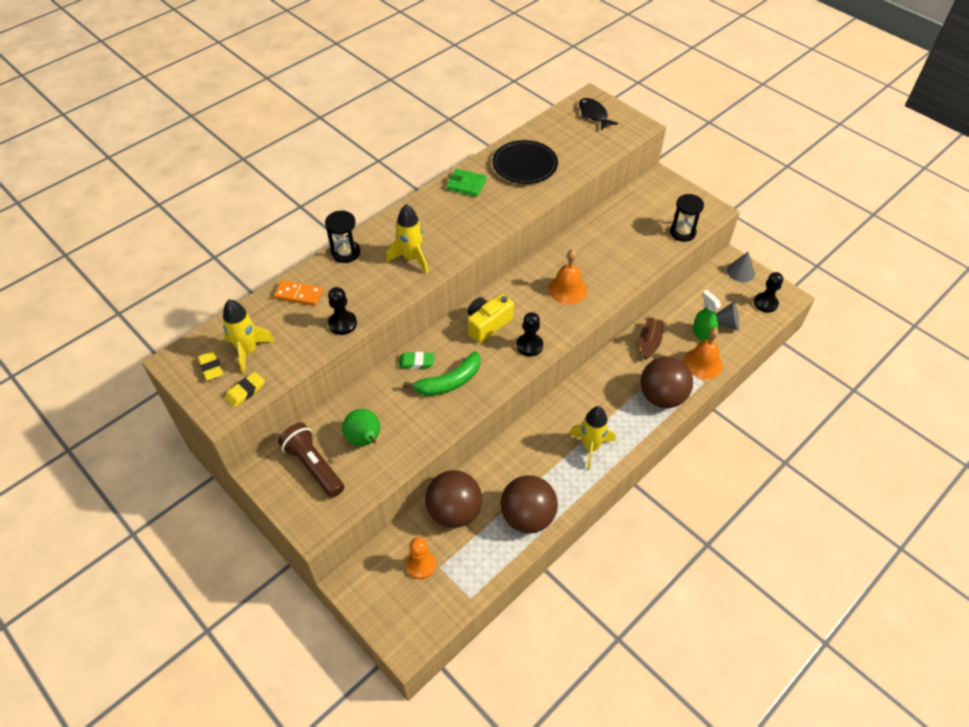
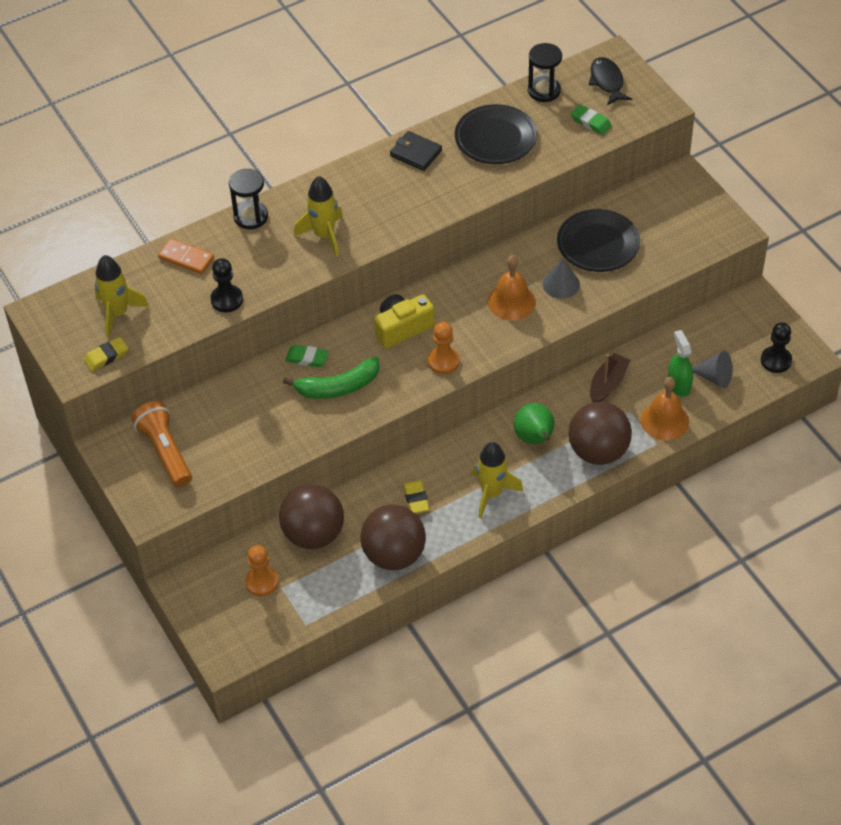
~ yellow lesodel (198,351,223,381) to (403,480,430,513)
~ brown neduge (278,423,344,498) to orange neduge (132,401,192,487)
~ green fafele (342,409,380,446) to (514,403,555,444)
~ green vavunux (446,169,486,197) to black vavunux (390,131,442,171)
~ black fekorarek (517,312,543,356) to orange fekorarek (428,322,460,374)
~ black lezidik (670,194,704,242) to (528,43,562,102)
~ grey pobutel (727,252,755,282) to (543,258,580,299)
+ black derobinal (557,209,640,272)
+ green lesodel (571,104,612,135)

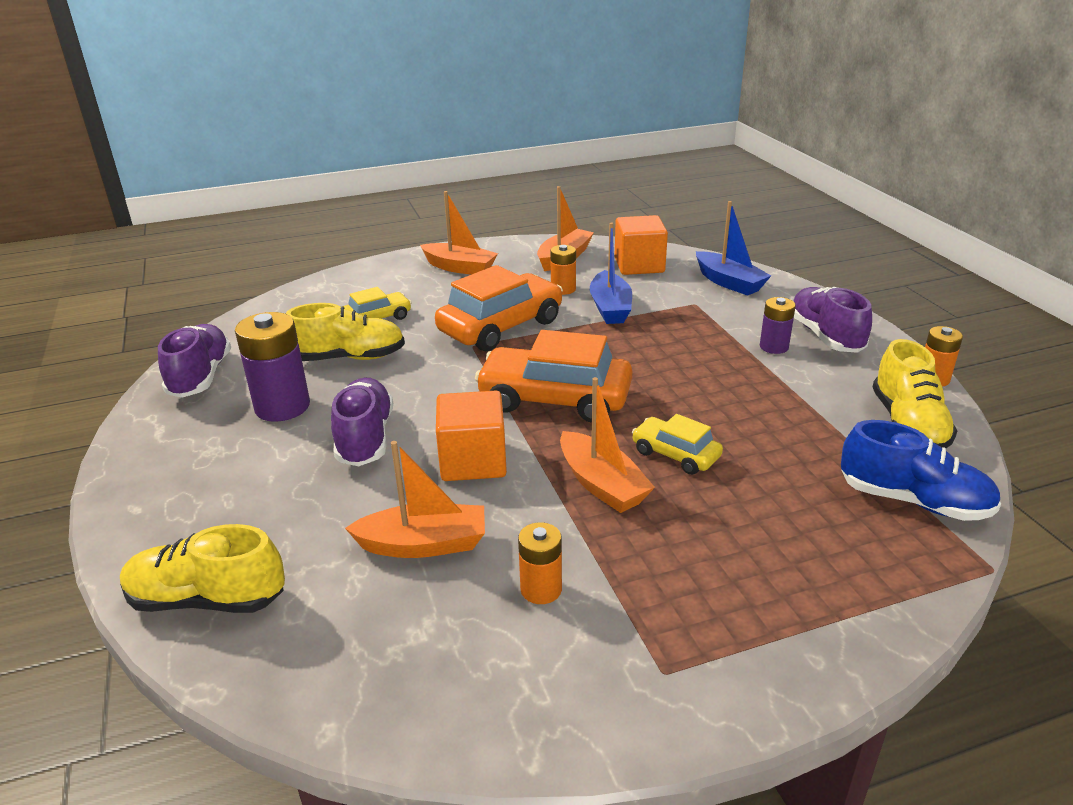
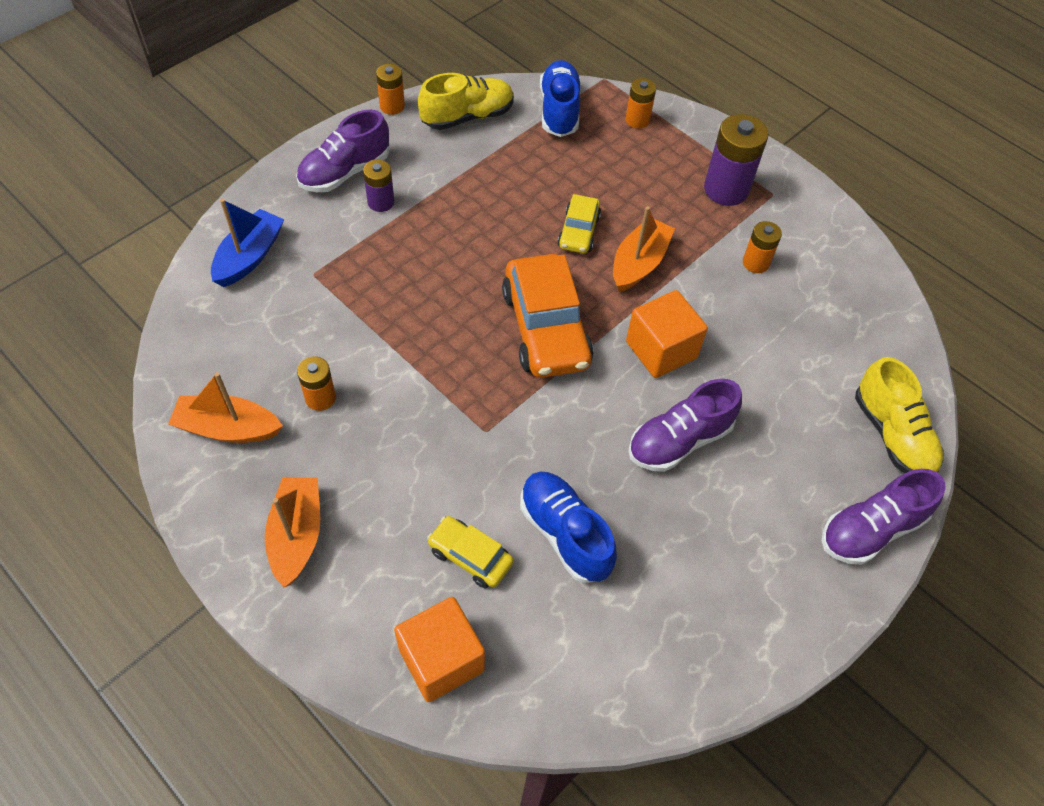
~ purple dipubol (158,324,231,398) to (822,469,946,565)
~ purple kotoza (235,312,310,422) to (704,114,768,206)
~ yellow dipubol (285,303,405,361) to blue dipubol (520,471,617,583)
- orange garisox (345,441,485,558)
- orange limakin (435,265,563,351)
- blue garisox (590,222,632,324)
~ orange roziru (615,215,668,275) to (394,597,485,702)
+ orange kotoza (625,78,656,129)

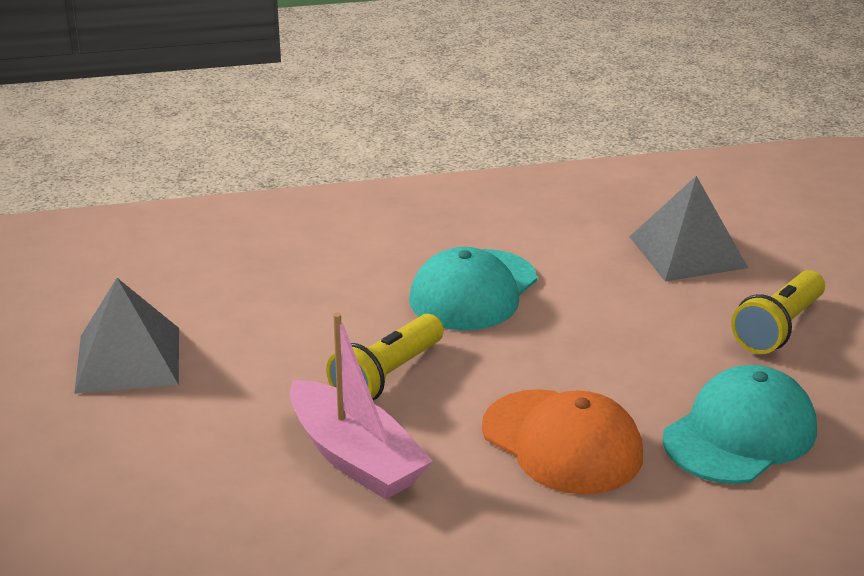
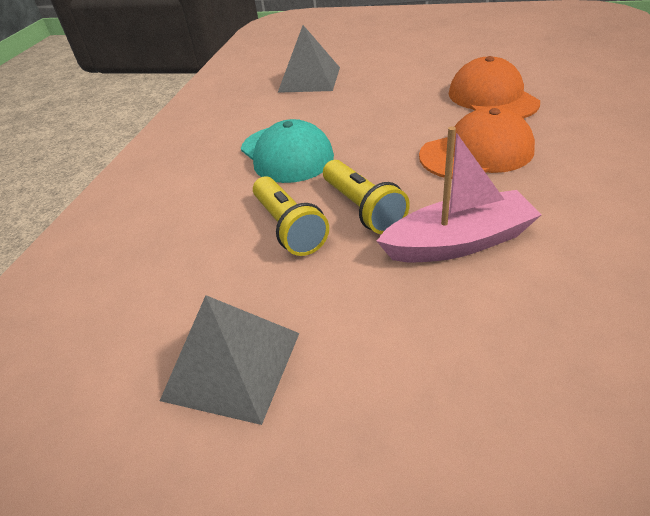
~ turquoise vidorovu (663,365,817,484) to orange vidorovu (449,56,540,119)
~ yellow neduge (731,270,825,354) to (253,176,329,256)

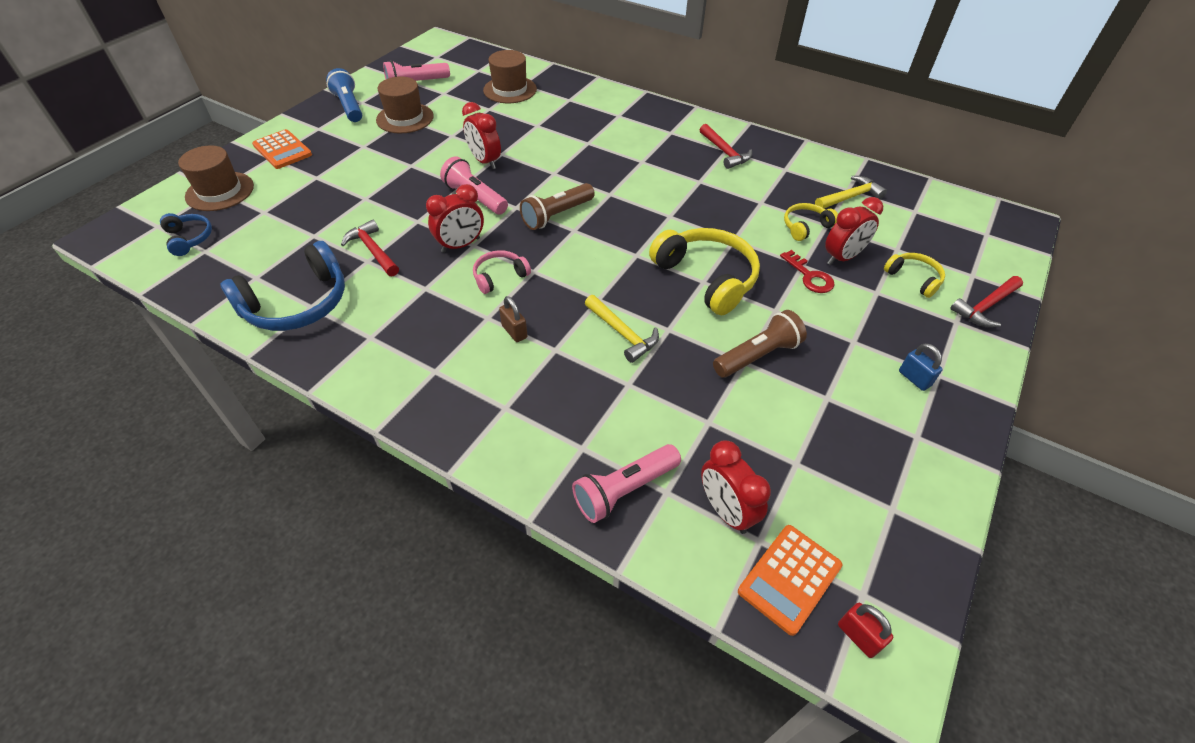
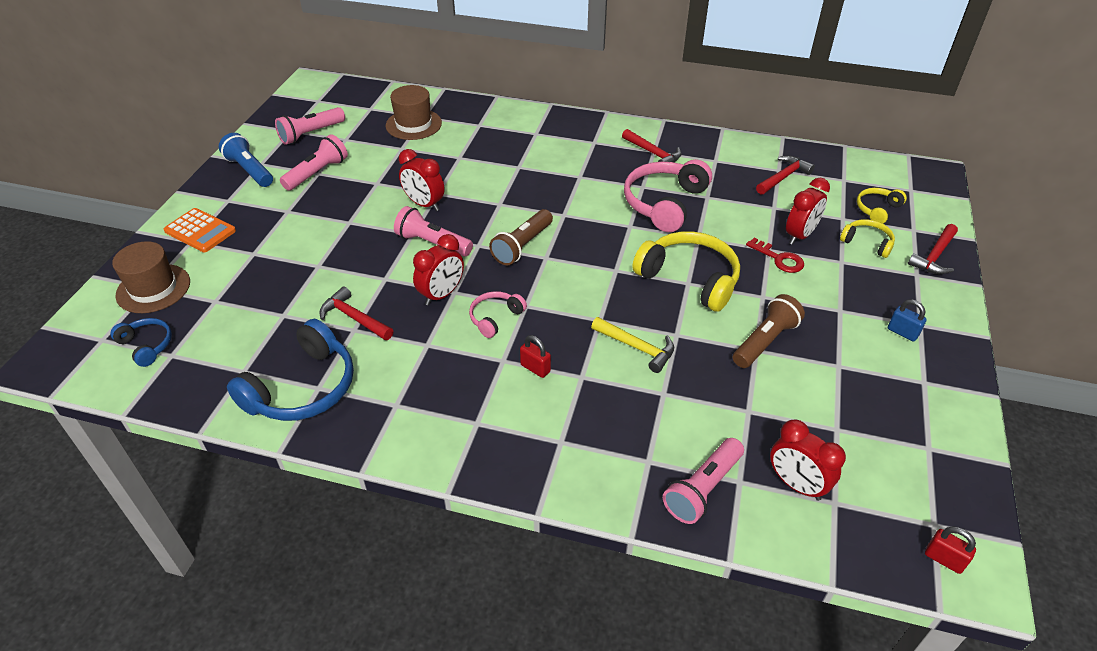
~ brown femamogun (376,76,434,133) to pink neduge (280,134,348,191)
~ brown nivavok (499,296,528,342) to red nivavok (520,335,551,378)
- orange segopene (738,525,842,636)
~ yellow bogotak (784,203,838,241) to (857,188,907,224)
~ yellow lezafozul (815,176,887,208) to red lezafozul (756,156,815,194)
+ pink bogotak (624,159,712,232)

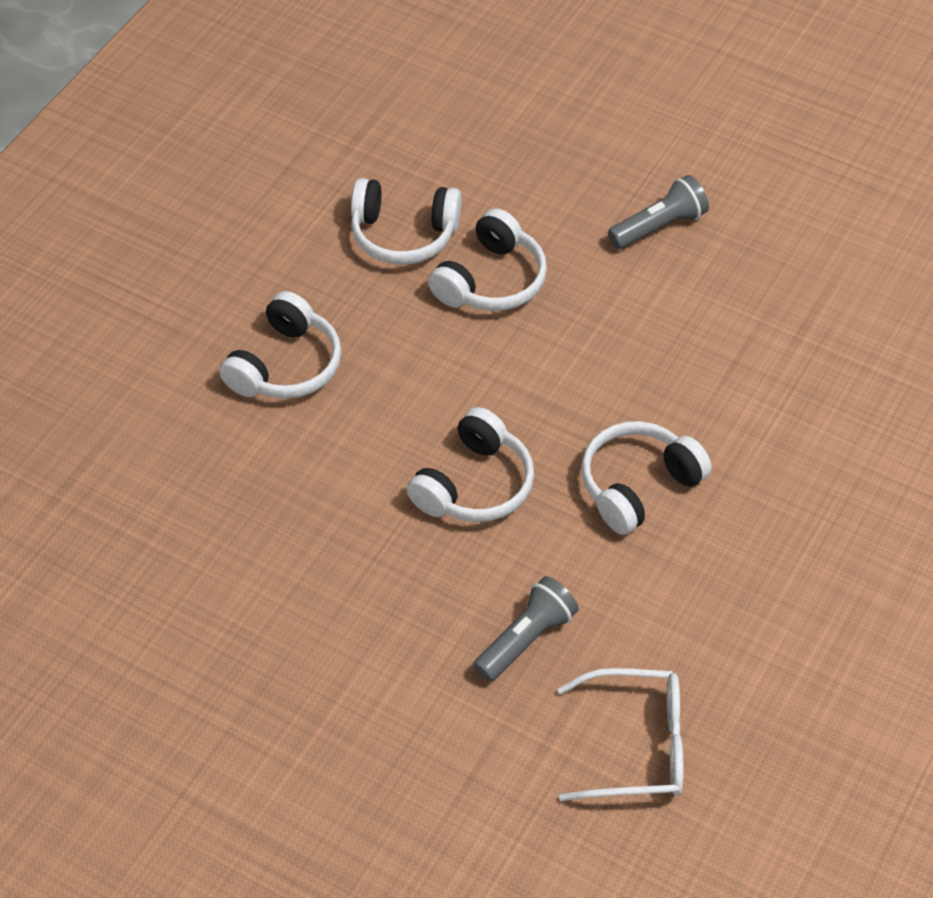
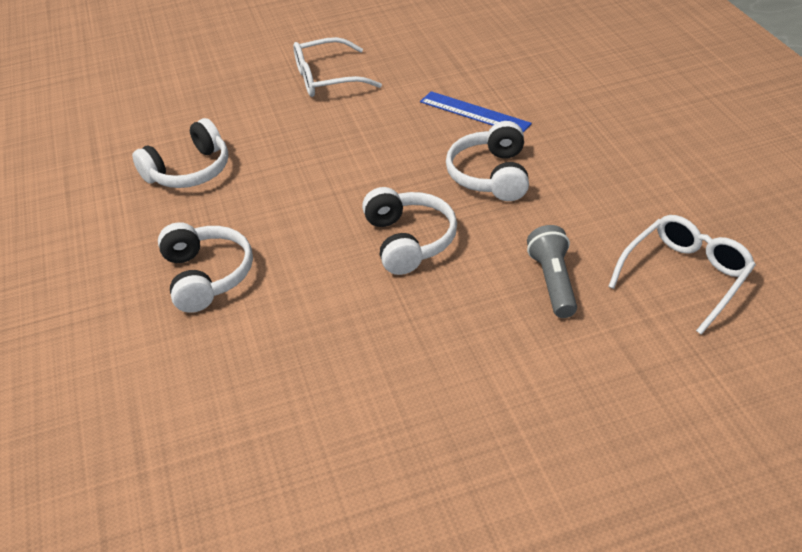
- white bogotak (428,208,547,311)
~ grey neduge (608,175,709,249) to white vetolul (293,37,382,97)
+ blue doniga (420,91,532,133)

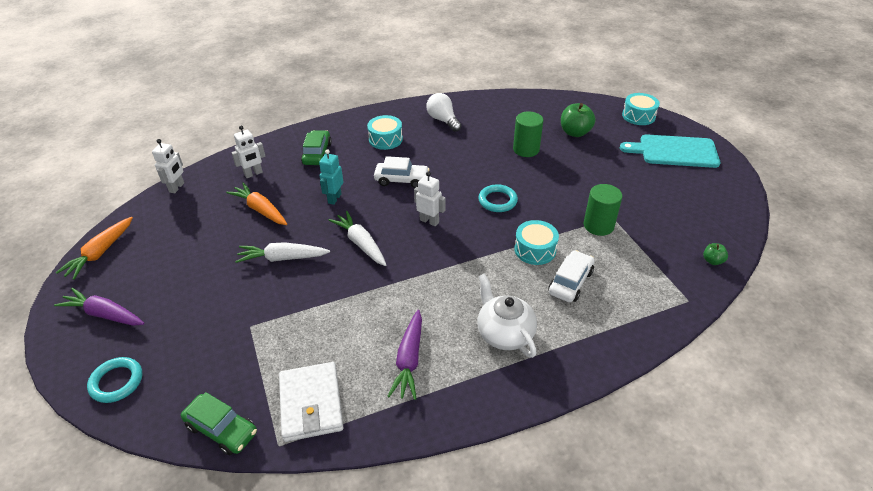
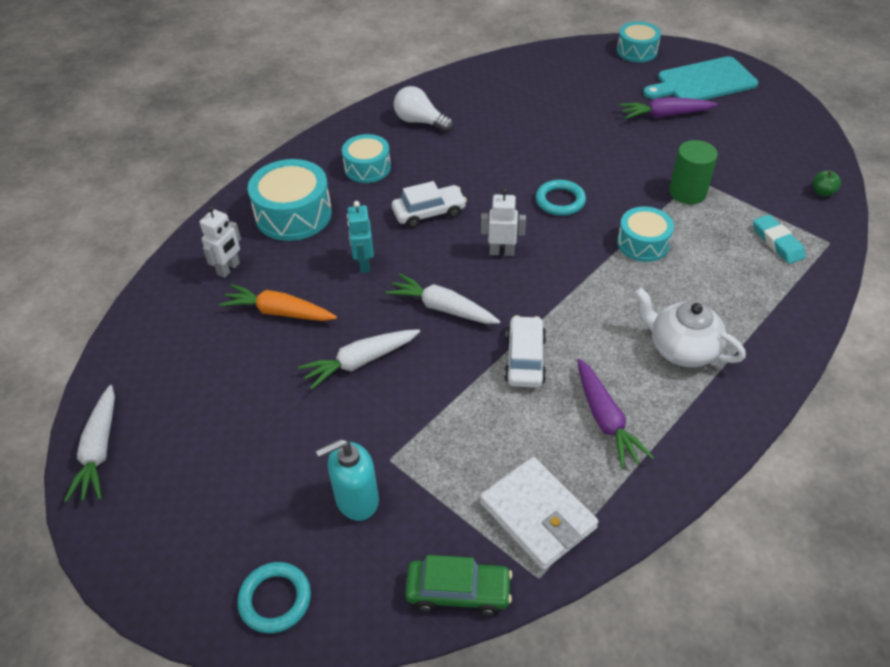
~ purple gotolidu (54,288,144,326) to (619,97,717,119)
~ orange gotolidu (55,217,133,280) to white gotolidu (64,385,115,502)
- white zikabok (152,139,184,193)
~ green limakin (301,130,332,165) to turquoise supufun (248,159,332,241)
- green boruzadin (513,112,544,157)
~ white limakin (548,250,594,302) to (504,315,546,388)
- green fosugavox (561,103,596,137)
+ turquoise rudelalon (316,439,379,521)
+ turquoise lesodel (753,215,806,264)

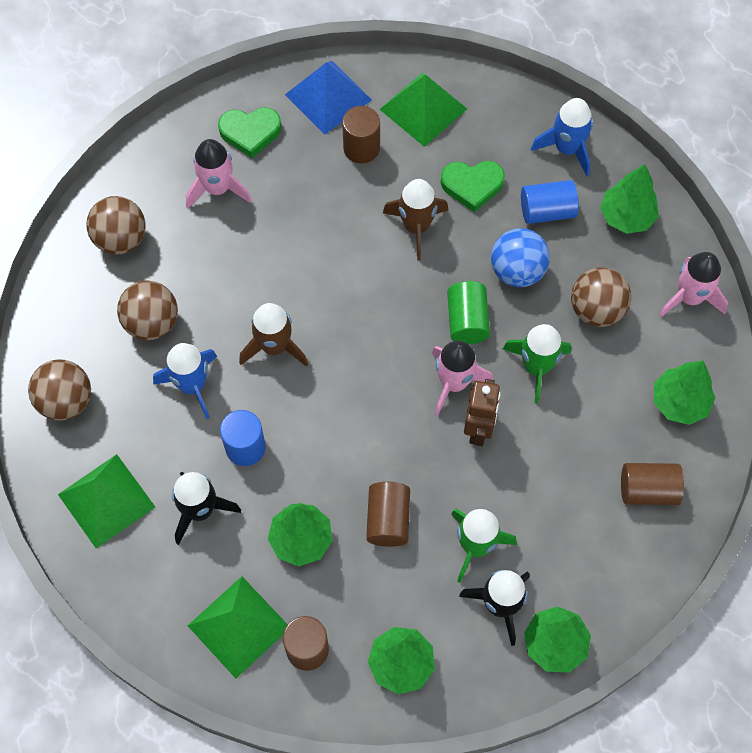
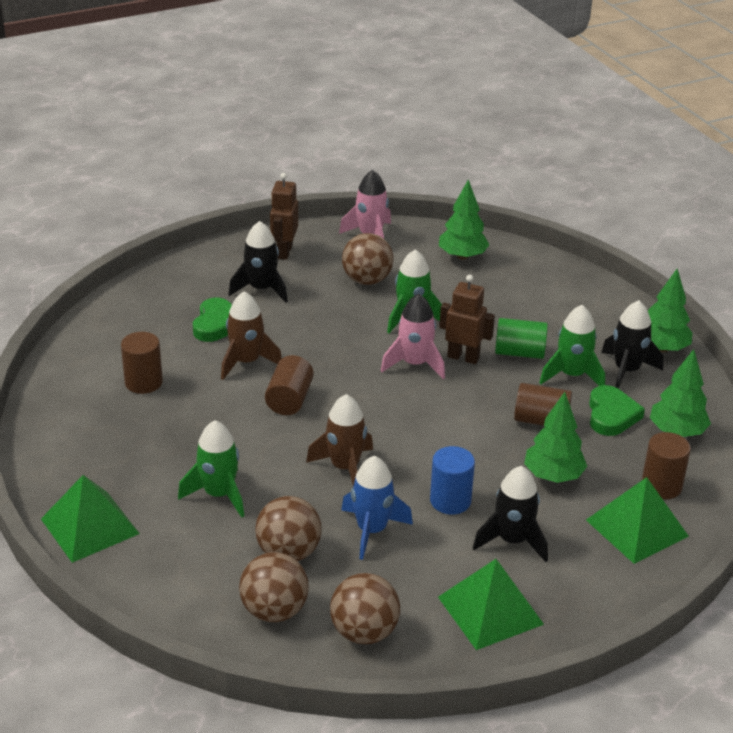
~ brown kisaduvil (86,196,146,255) to (239,552,309,622)
- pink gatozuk (186,139,252,208)
~ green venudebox (218,107,282,158) to (589,385,645,436)
- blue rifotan (285,61,372,135)
~ green rifotan (380,72,467,147) to (41,475,140,563)
~ green boruzadin (447,281,490,344) to (495,318,548,359)
- blue kisaduvil (491,228,550,287)
~ blue boruzadin (521,180,579,224) to black gatozuk (229,221,288,303)
- blue gatozuk (531,98,593,176)
~ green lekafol (600,164,659,234) to brown zikabok (270,173,298,260)
~ brown boruzadin (621,463,684,505) to (265,355,314,415)
+ green gatozuk (178,420,244,518)

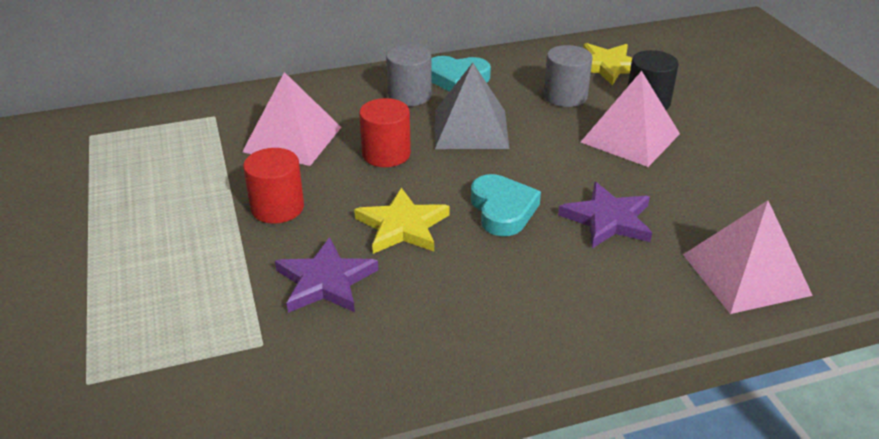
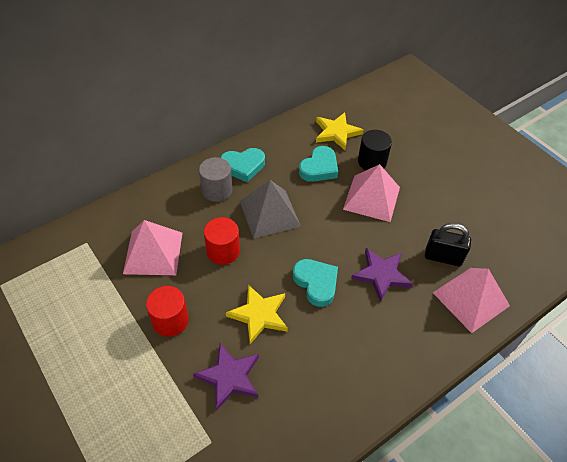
~ grey boruzadin (544,45,593,107) to turquoise venudebox (299,146,338,182)
+ black nivavok (425,223,471,266)

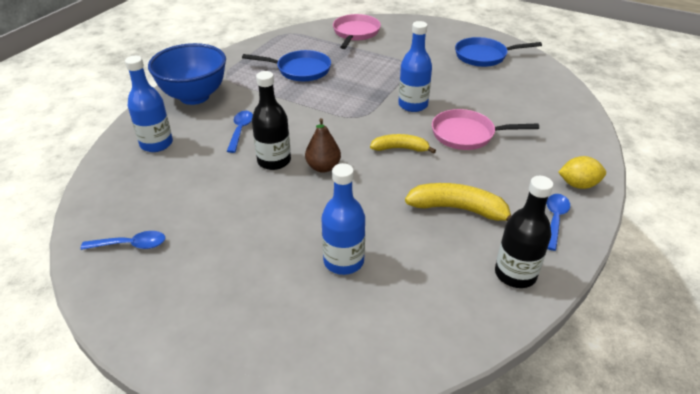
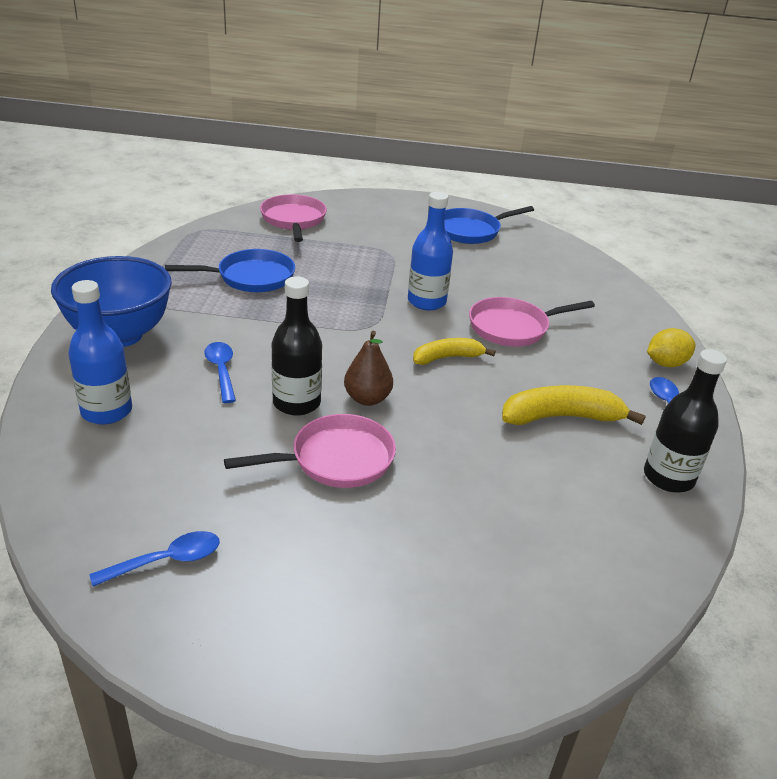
- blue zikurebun (321,163,365,275)
+ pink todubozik (224,414,396,488)

